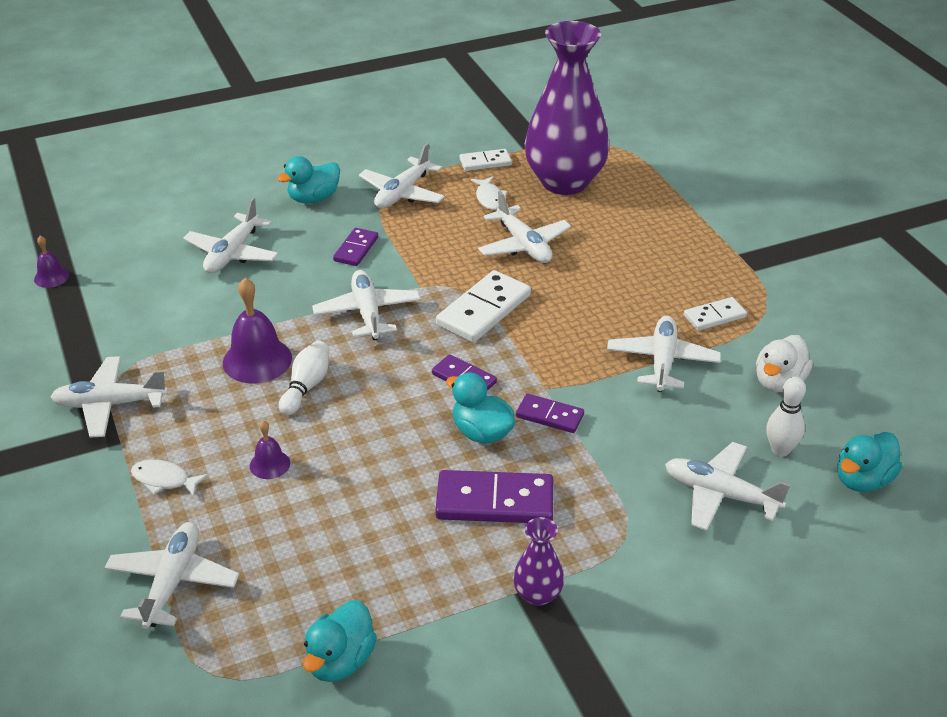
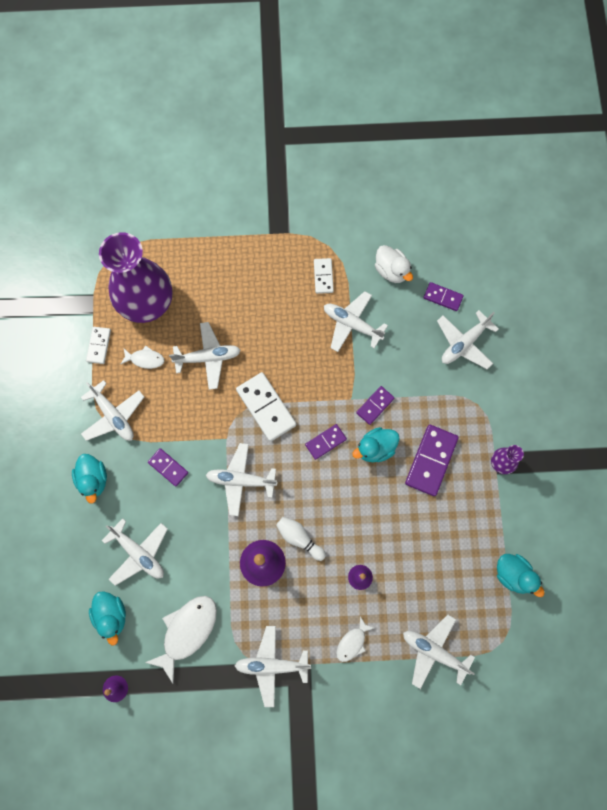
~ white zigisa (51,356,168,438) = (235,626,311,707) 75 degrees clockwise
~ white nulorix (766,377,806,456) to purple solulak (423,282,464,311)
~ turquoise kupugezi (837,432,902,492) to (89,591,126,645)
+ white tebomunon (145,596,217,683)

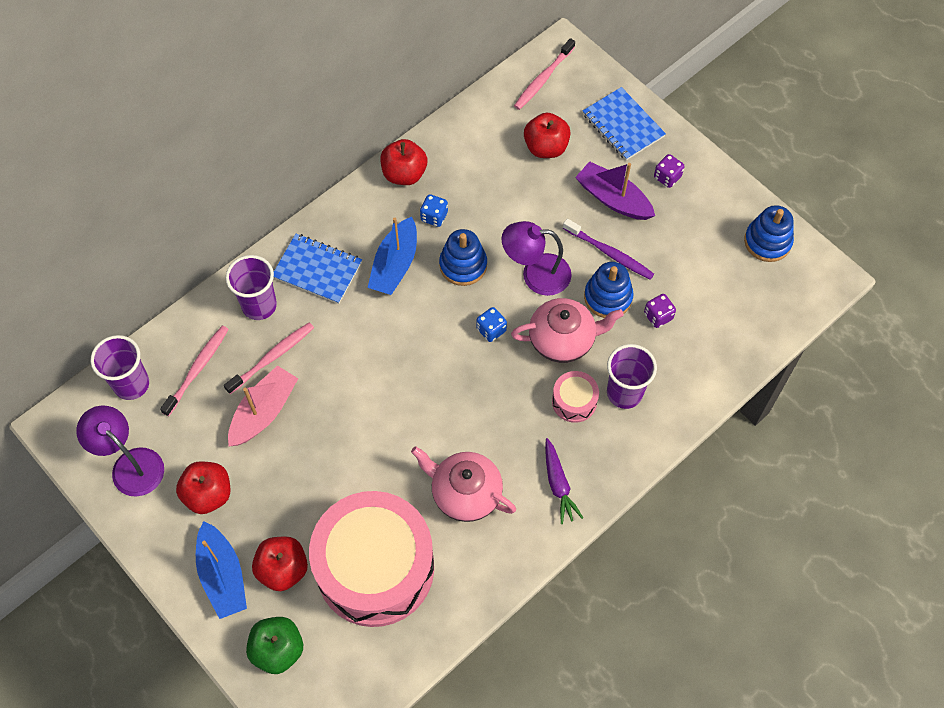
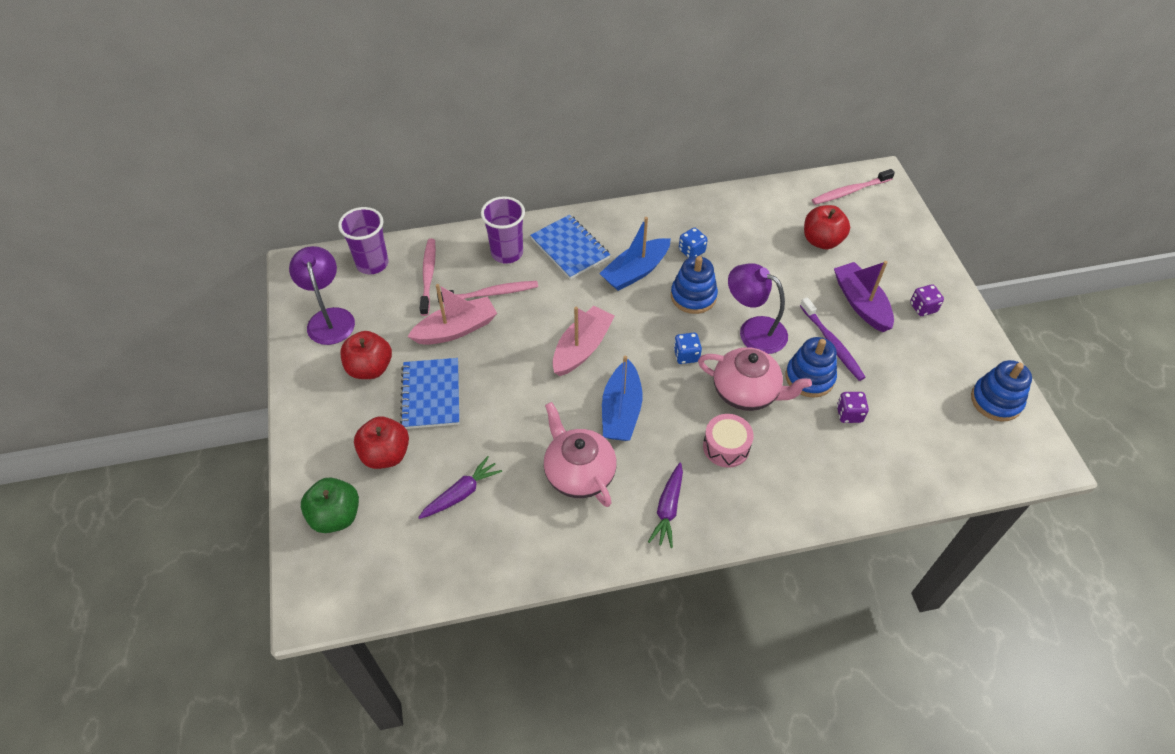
~ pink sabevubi (160,326,229,417) = (419,239,436,316) 60 degrees counterclockwise
~ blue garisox (196,521,247,619) to (602,356,642,441)
~ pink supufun (309,491,434,627) to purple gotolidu (418,456,502,519)
- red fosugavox (380,139,427,185)
~ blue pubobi (583,87,666,160) to (400,358,459,429)
- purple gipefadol (607,344,657,409)
+ pink garisox (553,306,615,376)

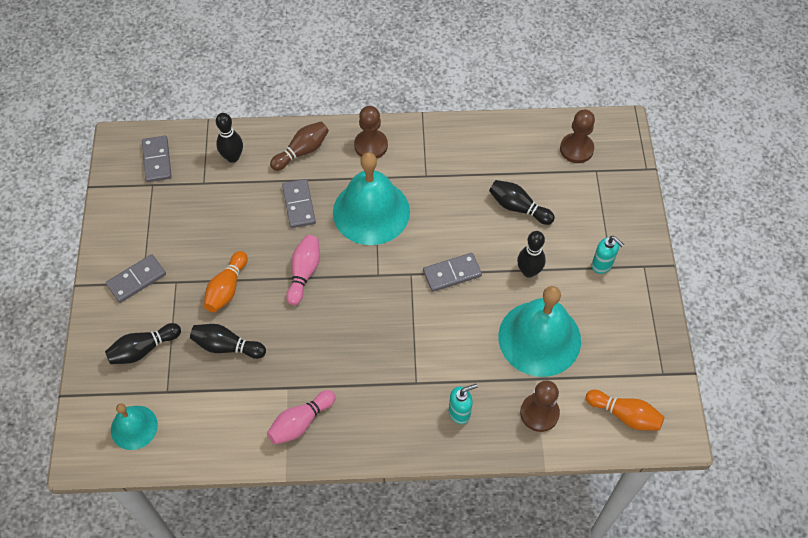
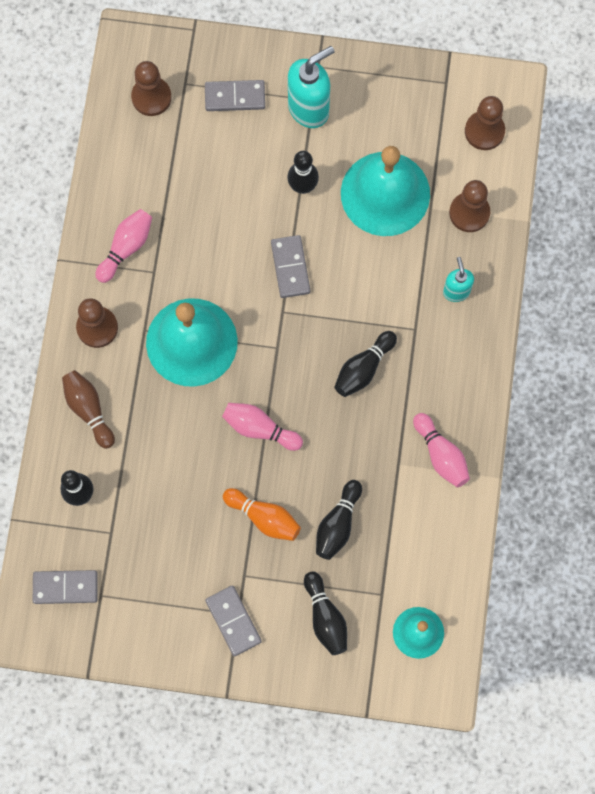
~ grey solulak (282,179,316,228) to (205,80,265,111)
~ black nulorix (489,180,555,225) to (334,331,397,397)
~ orange nulorix (586,390,664,431) to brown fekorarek (465,96,505,150)
~ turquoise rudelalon (592,236,624,274) = (288,46,335,128) x1.75
+ pink nulorix (95,209,152,283)

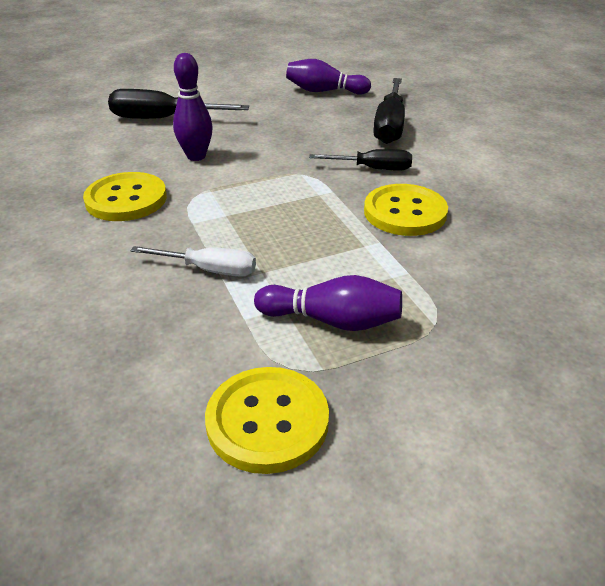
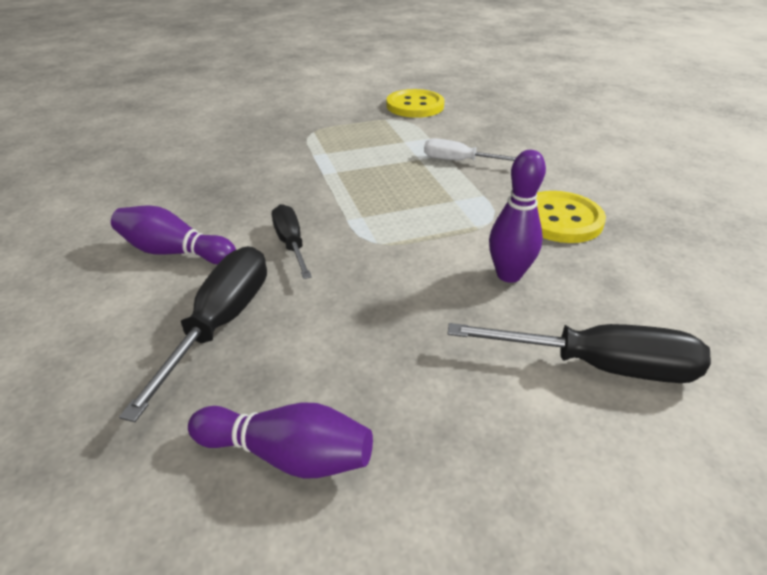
~ purple nulorix (254,275,402,331) to (111,205,236,265)
~ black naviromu (309,149,412,170) = (272,204,312,279) 60 degrees clockwise
- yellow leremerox (364,184,448,236)

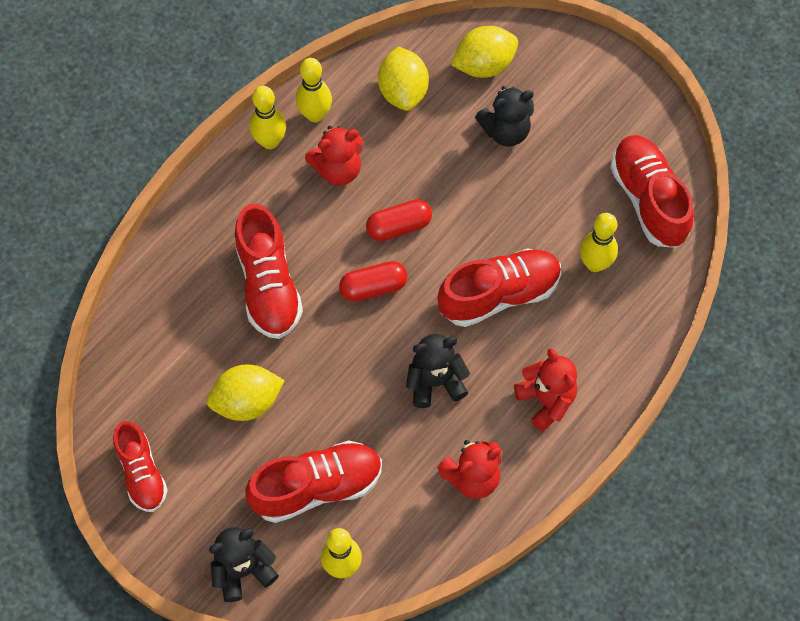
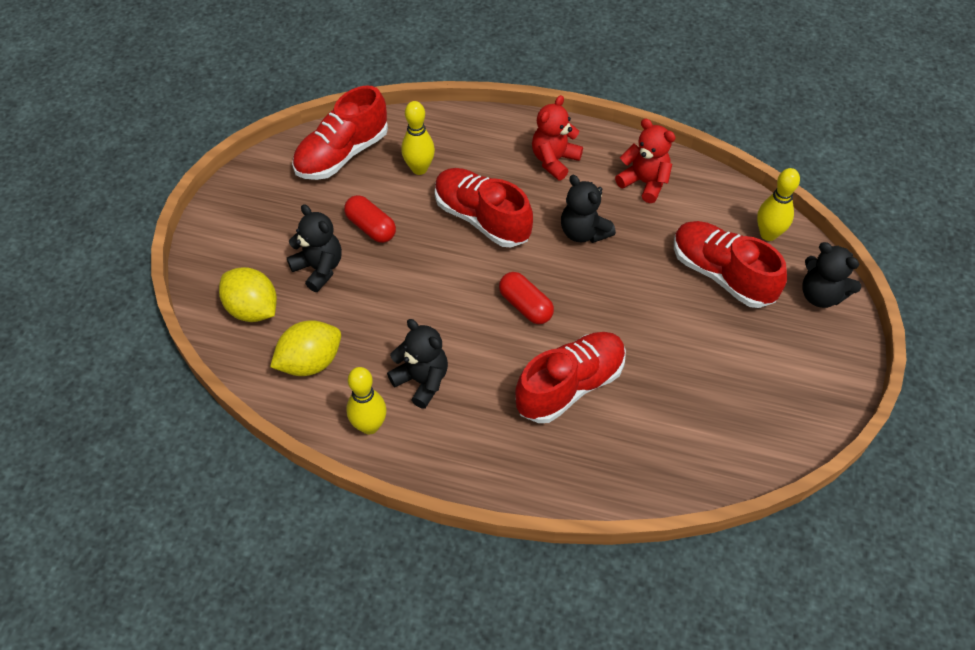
- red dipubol (113,421,168,512)
- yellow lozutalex (207,364,285,421)
- yellow nulorix (250,86,286,149)
~ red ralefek (305,126,363,186) to black ralefek (387,319,448,409)
~ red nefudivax (366,199,432,241) to (344,195,396,243)

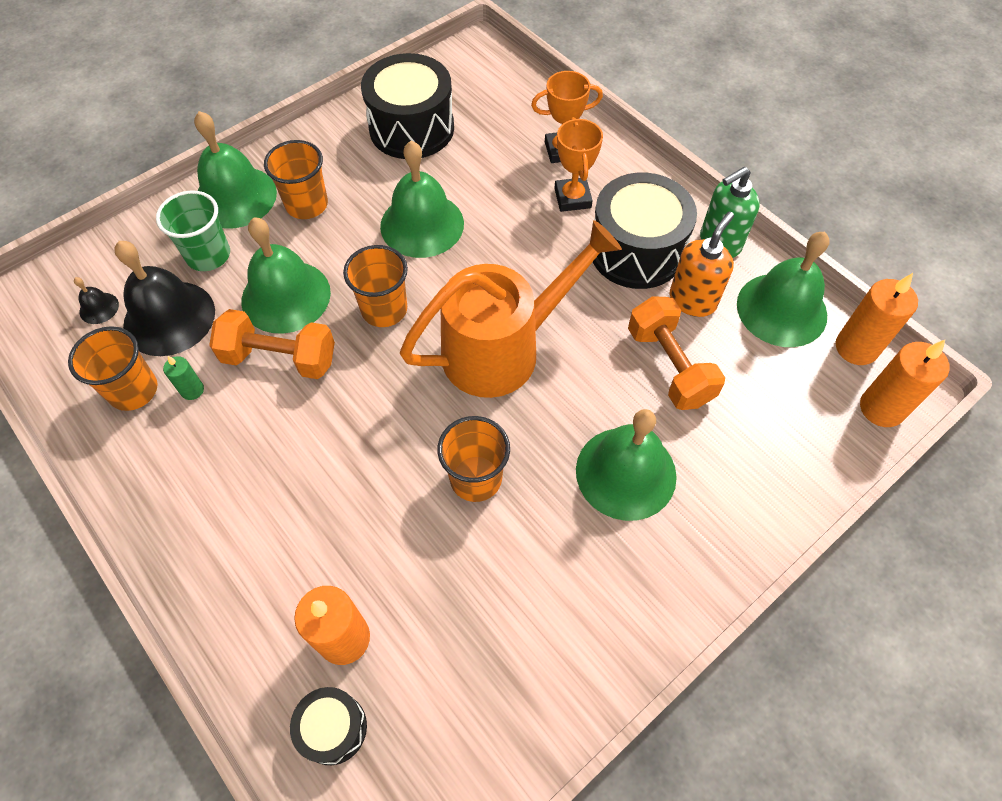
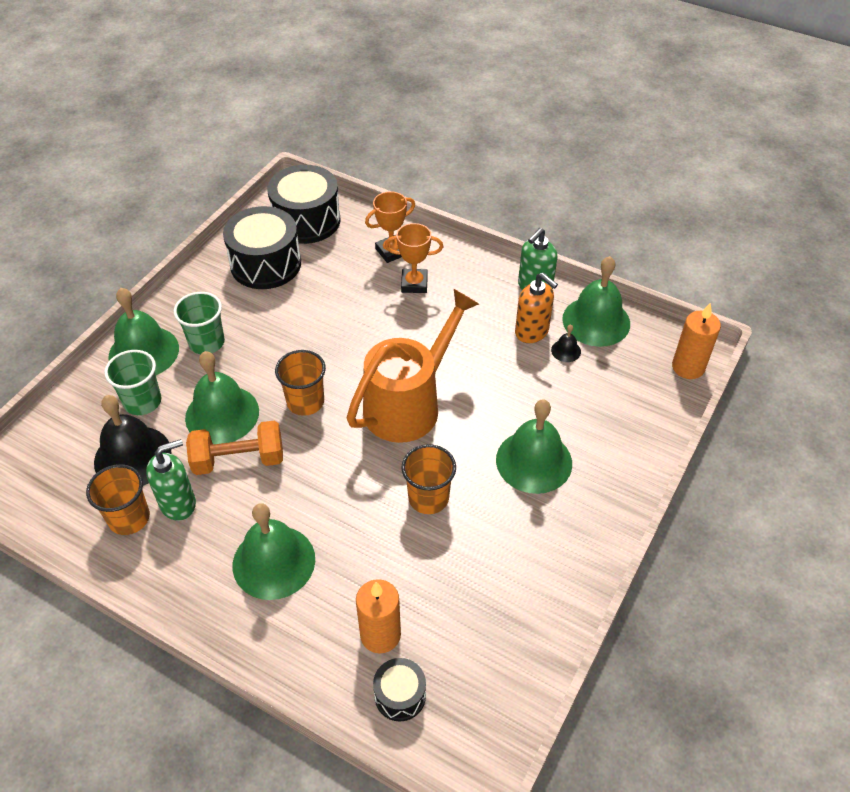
~ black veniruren (74,277,119,324) to (551,325,581,362)
~ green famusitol (163,356,204,400) to green rudelalon (146,439,196,521)
~ orange gipefadol (264,140,328,219) to green gipefadol (174,292,225,354)
~ green veniruren (380,141,464,258) to (233,503,315,600)
~ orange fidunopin (554,117,603,212) = (385,223,443,293) 60 degrees counterclockwise
~ black supufun (593,172,697,289) to (267,165,341,244)
- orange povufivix (628,296,725,410)
~ orange rudelalon (670,212,734,317) = (515,273,558,343) 120 degrees clockwise
- orange famusitol (836,273,918,365)

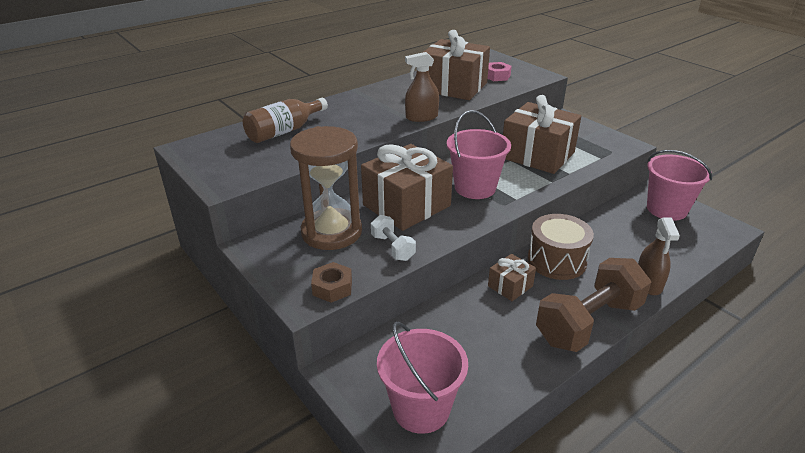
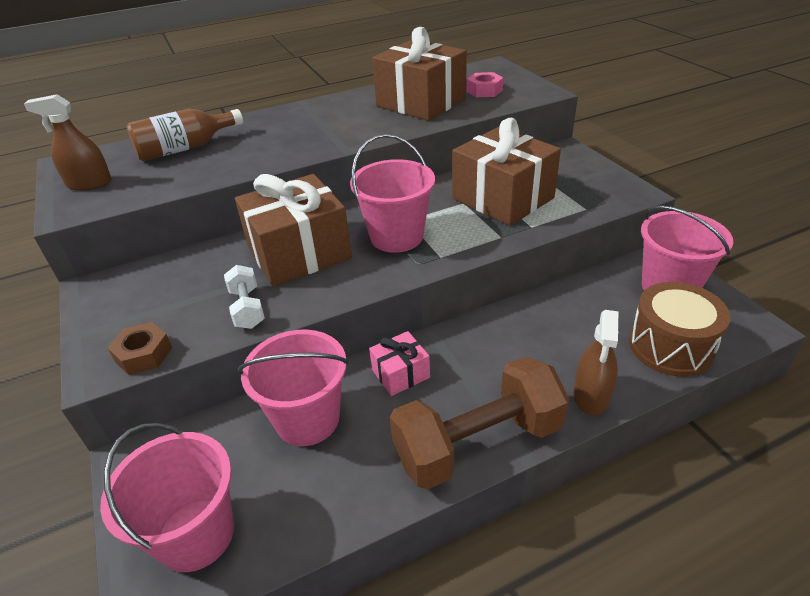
- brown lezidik (290,126,362,250)
~ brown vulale (405,52,439,122) to (24,94,112,191)
~ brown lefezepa (488,254,536,301) to pink lefezepa (369,331,430,396)
~ brown supufun (528,214,594,280) to (629,282,730,377)
+ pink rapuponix (238,329,349,446)

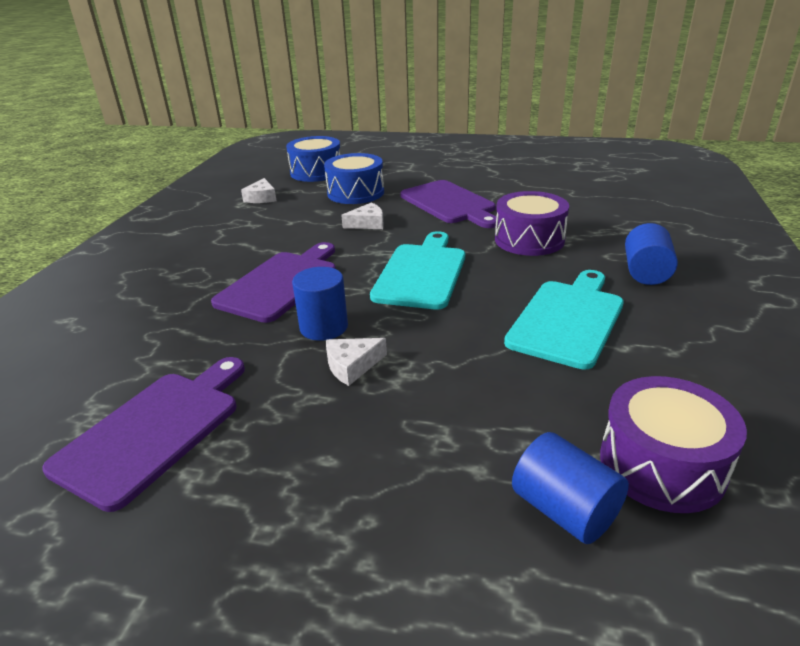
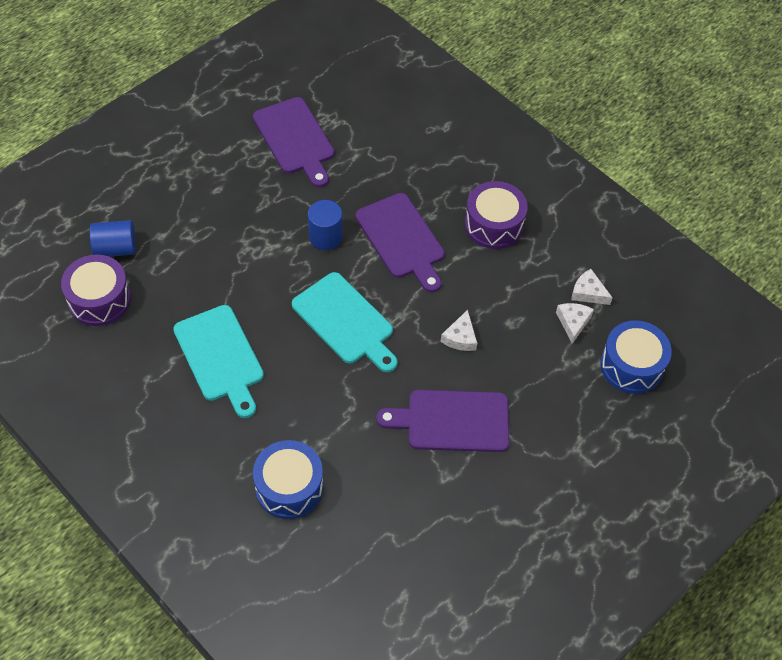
~ blue supufun (324,153,384,204) to (253,440,323,519)
~ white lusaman (326,338,387,386) to (556,303,594,344)
~ purple supufun (495,191,569,256) to (465,181,528,249)
- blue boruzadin (625,223,678,285)

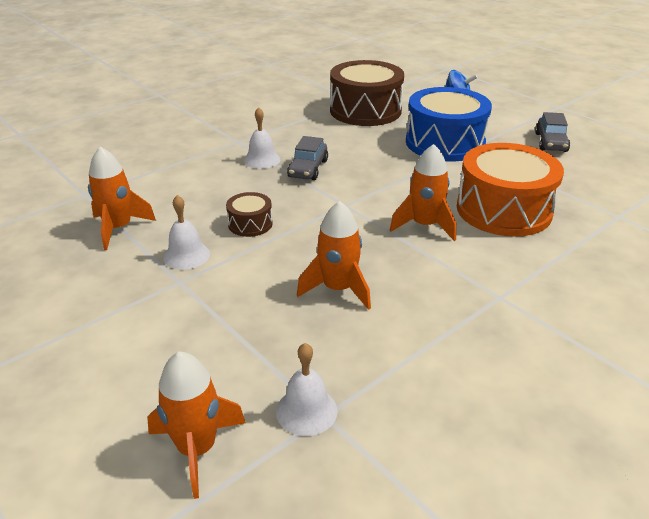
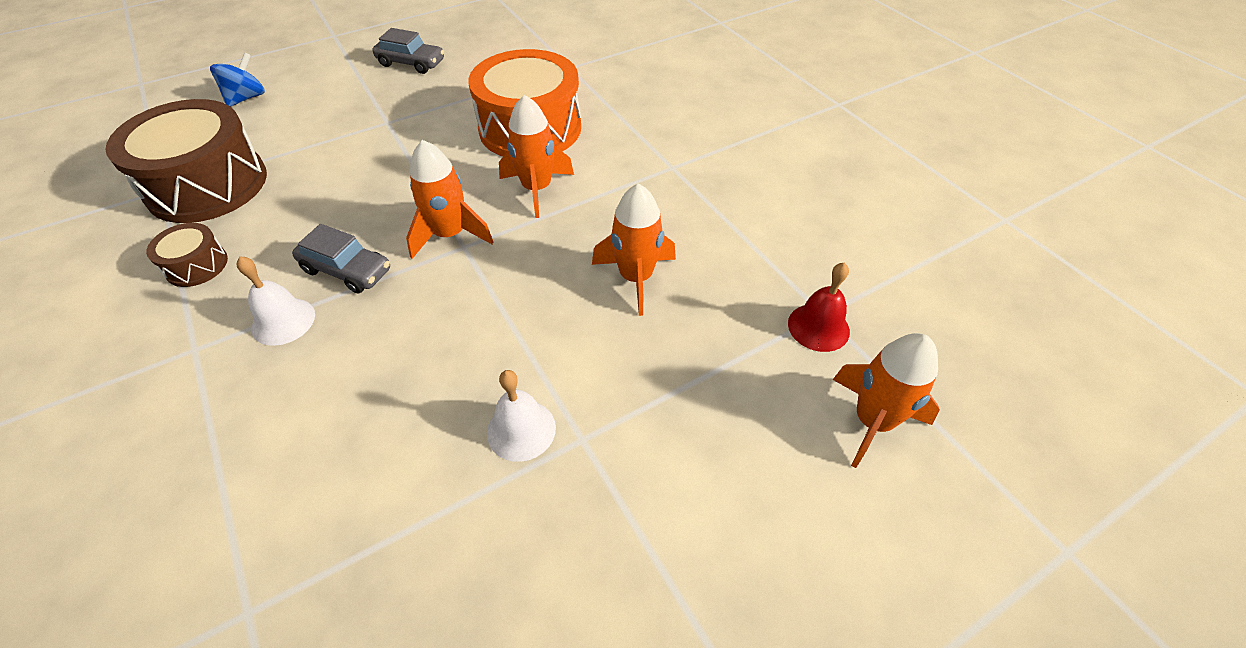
~ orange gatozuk (88,147,156,250) to (406,140,493,259)
~ brown supufun (226,192,273,237) to (146,223,228,287)
~ white veniruren (276,343,337,436) to red veniruren (788,263,850,352)
- blue supufun (406,87,492,161)

